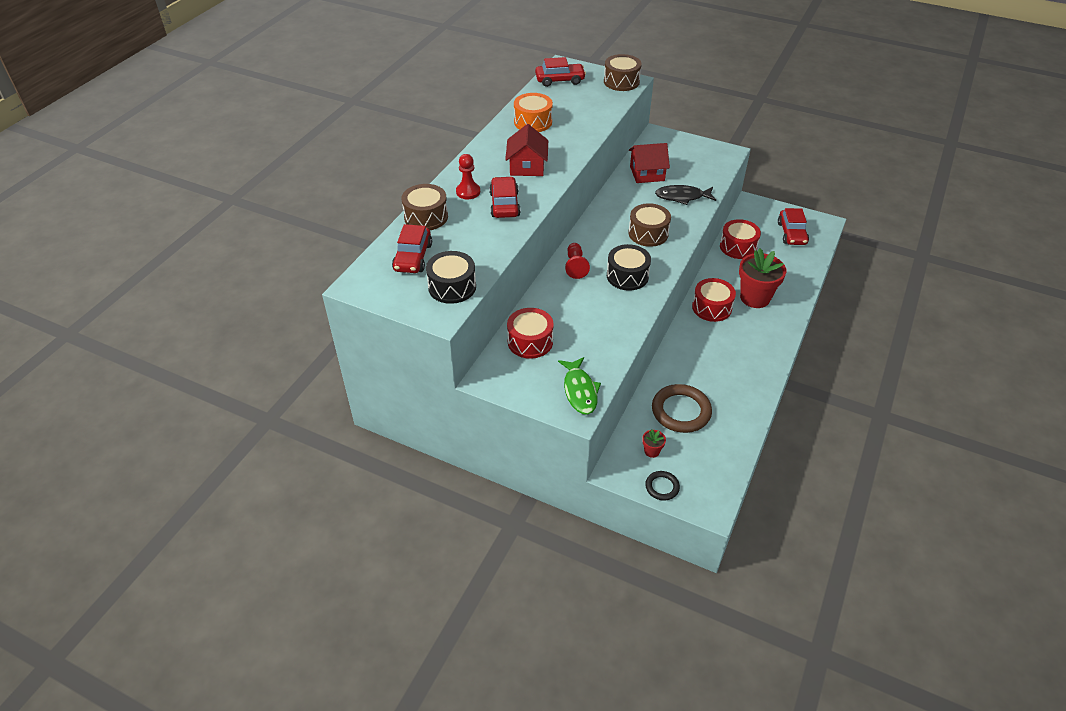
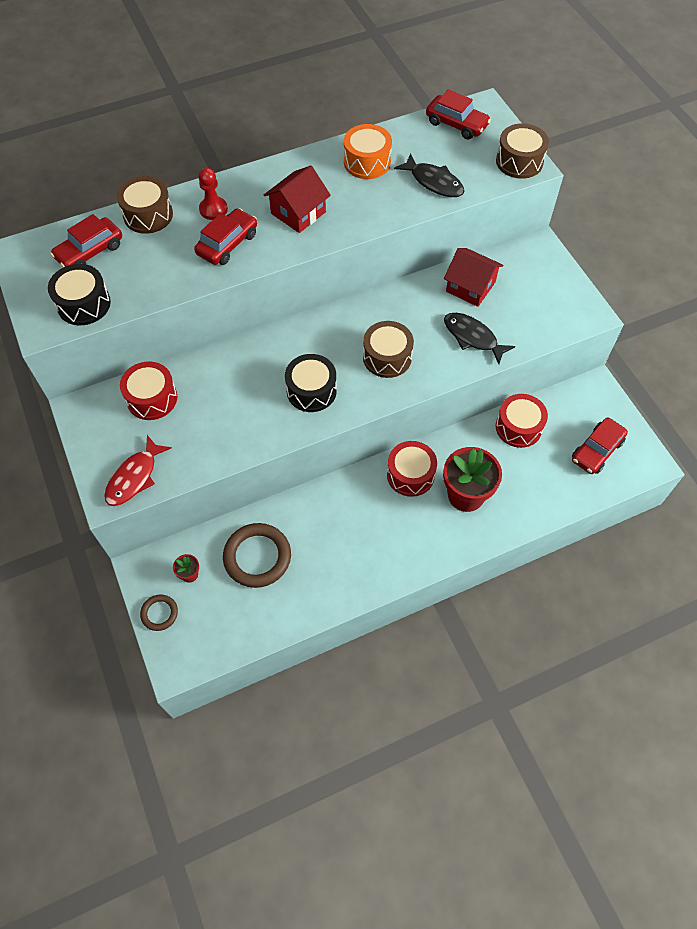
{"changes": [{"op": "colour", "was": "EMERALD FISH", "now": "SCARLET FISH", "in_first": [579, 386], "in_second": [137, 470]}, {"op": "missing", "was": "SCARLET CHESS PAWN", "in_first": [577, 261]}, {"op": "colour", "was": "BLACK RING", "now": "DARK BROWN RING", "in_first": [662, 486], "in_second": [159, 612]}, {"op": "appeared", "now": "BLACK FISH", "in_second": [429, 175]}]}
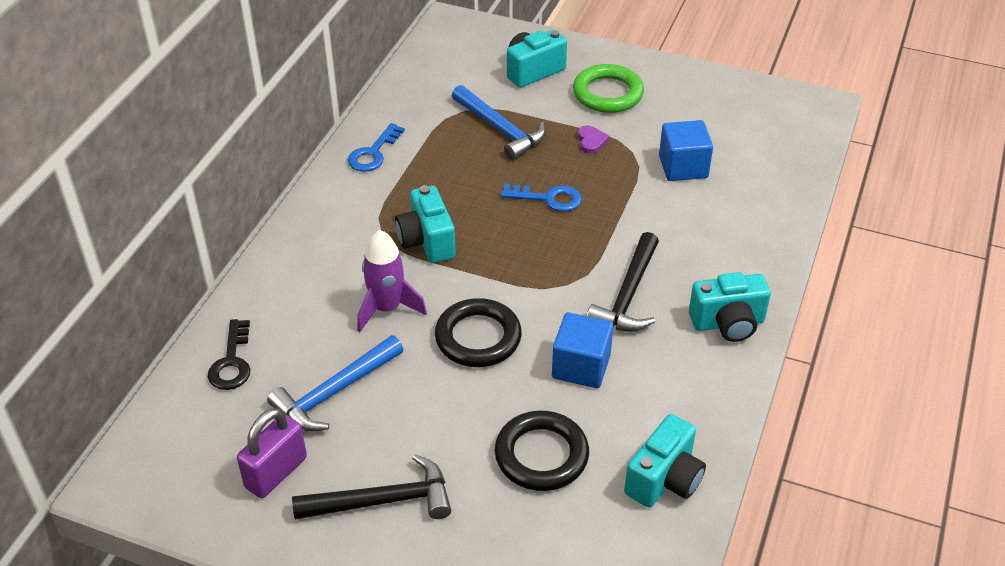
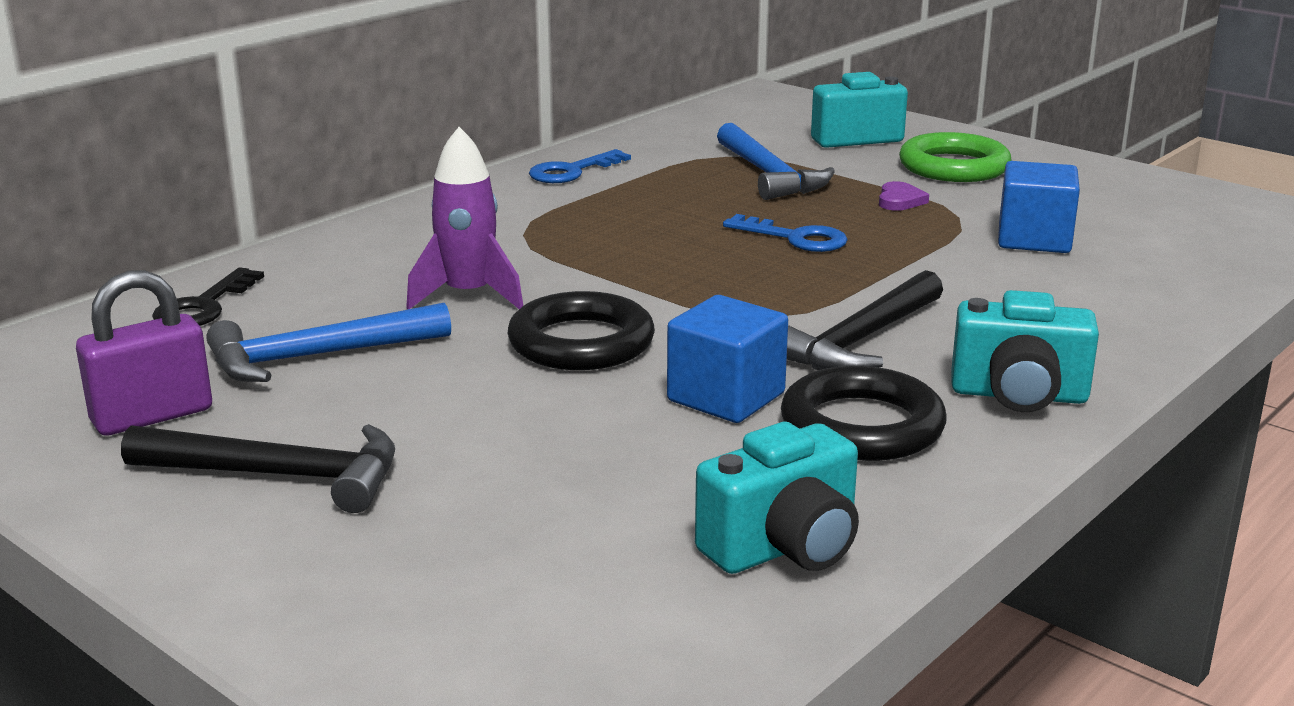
{"changes": [{"op": "missing", "was": "TEAL CAMERA", "in_first": [425, 224]}, {"op": "relocated", "was": "BLACK RING", "in_first": [541, 450], "in_second": [864, 413]}]}
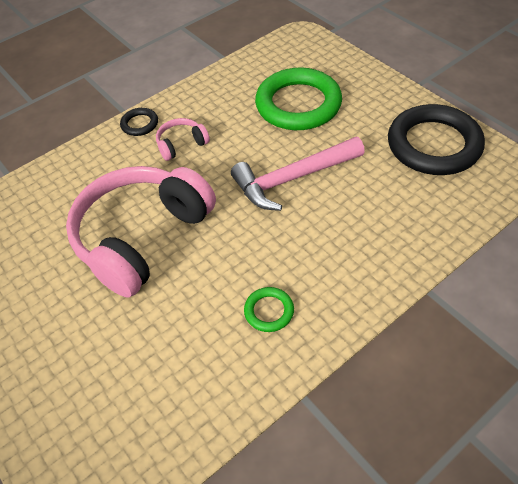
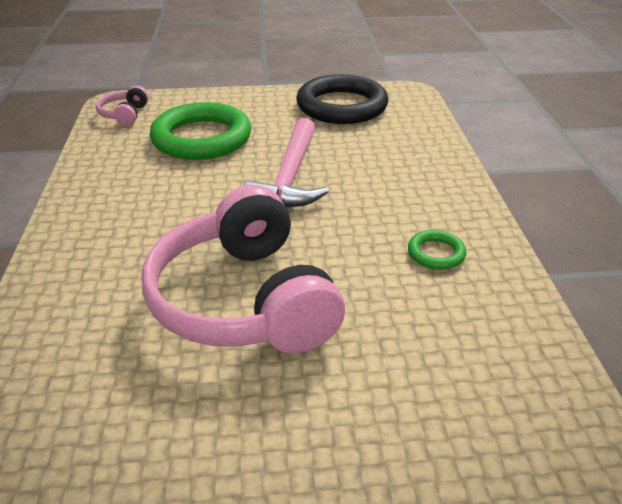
{"changes": [{"op": "missing", "was": "BLACK RING", "in_first": [139, 122]}, {"op": "relocated", "was": "ROSE-PINK OVER-EAR HEADPHONES", "in_first": [183, 139], "in_second": [122, 106]}]}
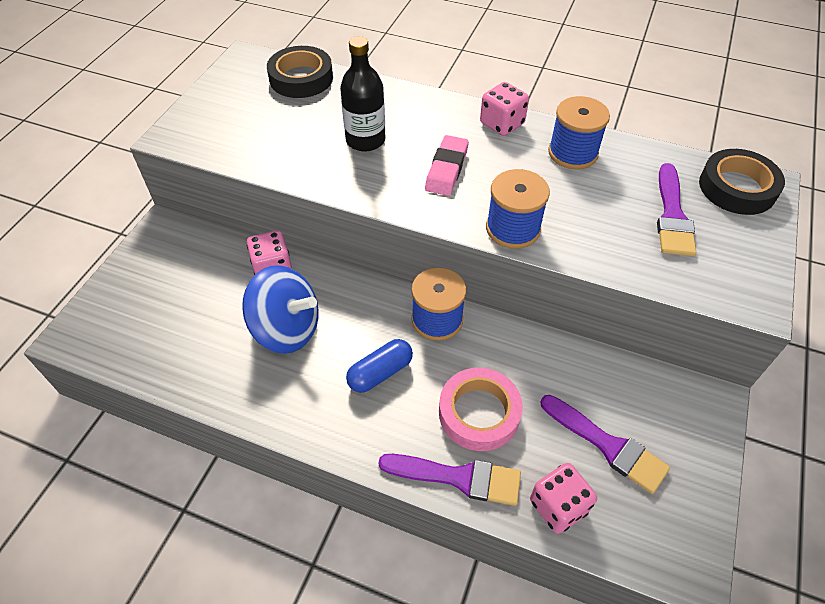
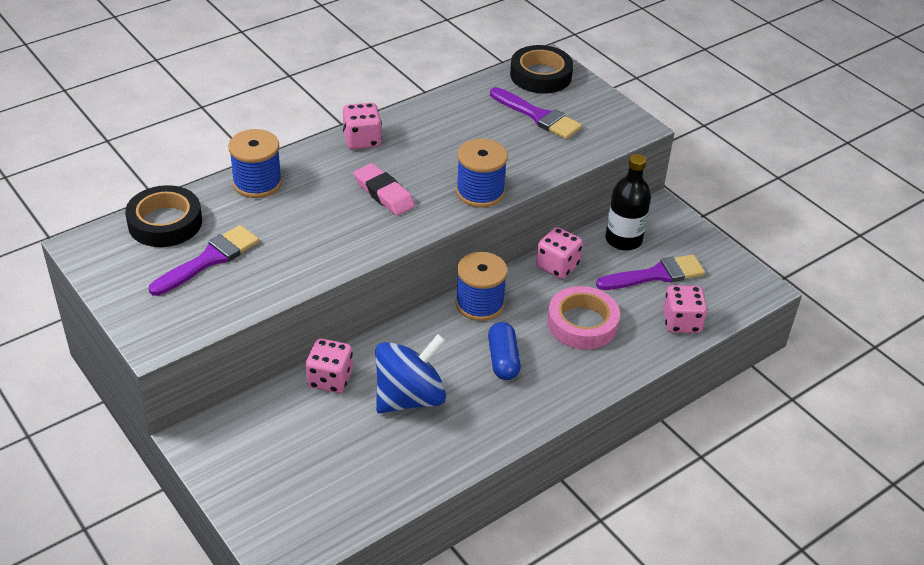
{"changes": [{"op": "relocated", "was": "BLACK DRINK BOTTLE", "in_first": [362, 94], "in_second": [628, 202]}, {"op": "relocated", "was": "PURPLE PAINT BRUSH", "in_first": [449, 480], "in_second": [204, 260]}, {"op": "relocated", "was": "BLUE SPOOL", "in_first": [579, 132], "in_second": [255, 163]}, {"op": "appeared", "now": "ROSE-PINK DIE", "in_second": [559, 253]}]}
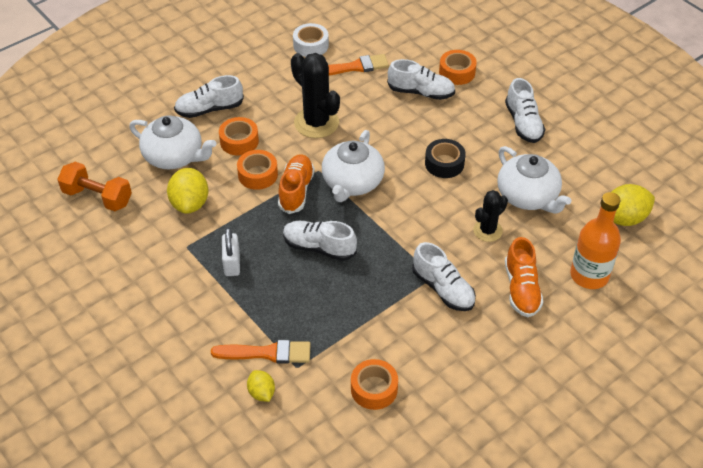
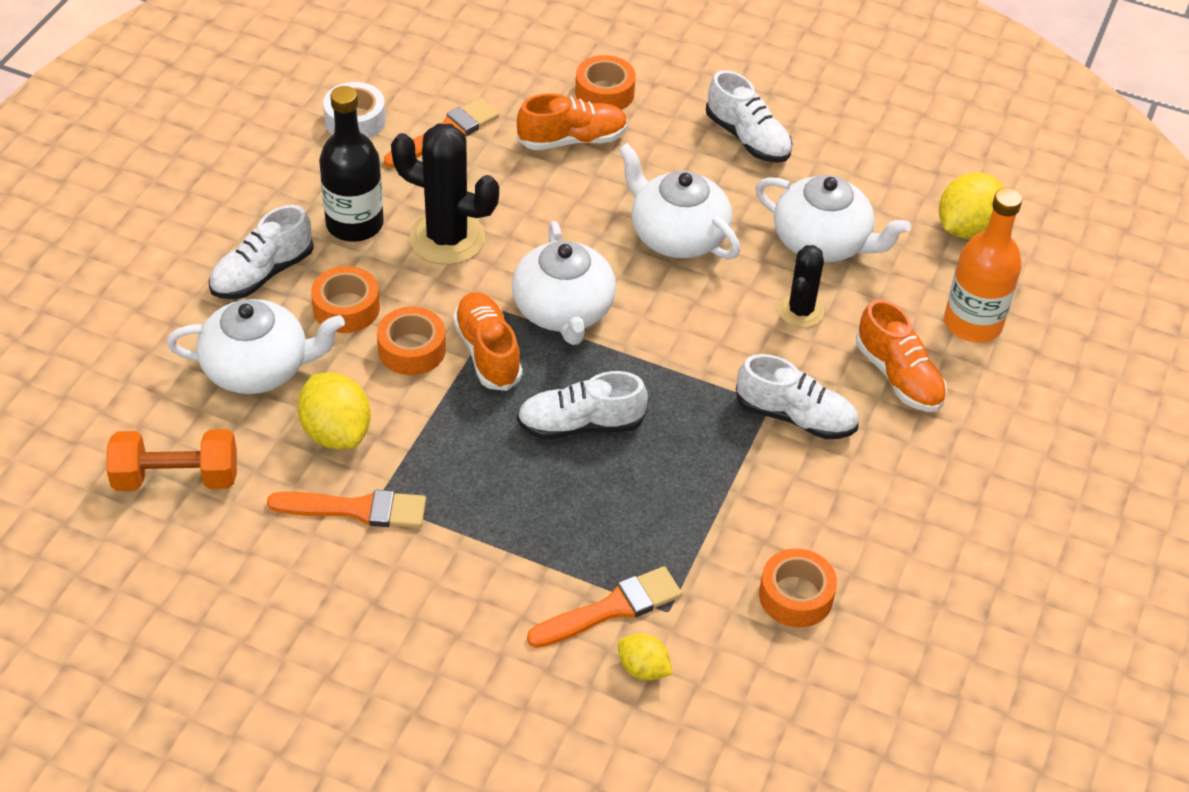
{"changes": [{"op": "missing", "was": "PURE WHITE PADLOCK", "in_first": [231, 252]}, {"op": "colour", "was": "PURE WHITE SNEAKER", "now": "ORANGE-COLOURED SNEAKER", "in_first": [421, 79], "in_second": [572, 121]}, {"op": "exchanged", "was": "BLACK ROLL OF TAPE", "now": "PURE WHITE TEAPOT", "in_first": [445, 158], "in_second": [679, 201]}, {"op": "appeared", "now": "ORANGE-COLOURED PAINT BRUSH", "in_second": [346, 509]}, {"op": "appeared", "now": "BLACK DRINK BOTTLE", "in_second": [351, 164]}]}
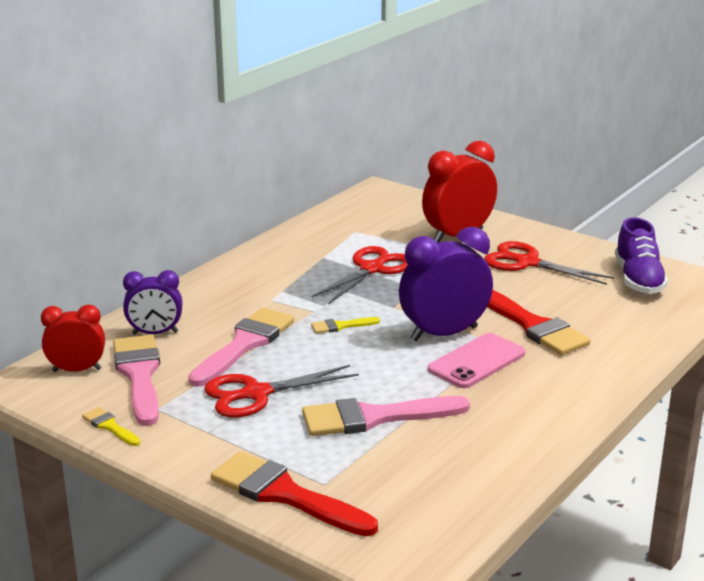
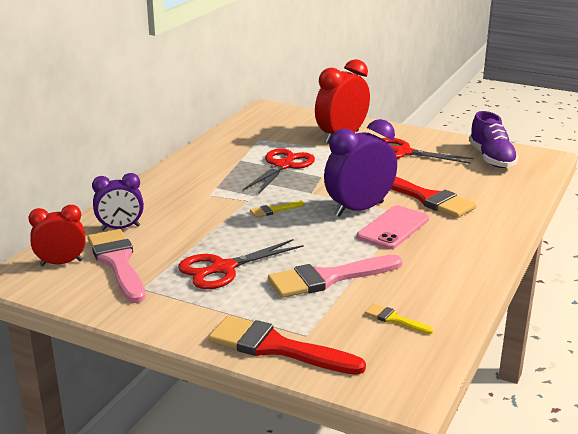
{"changes": [{"op": "relocated", "was": "YELLOW PAINT BRUSH", "in_first": [111, 426], "in_second": [399, 319]}, {"op": "missing", "was": "ROSE-PINK PAINT BRUSH", "in_first": [241, 347]}]}
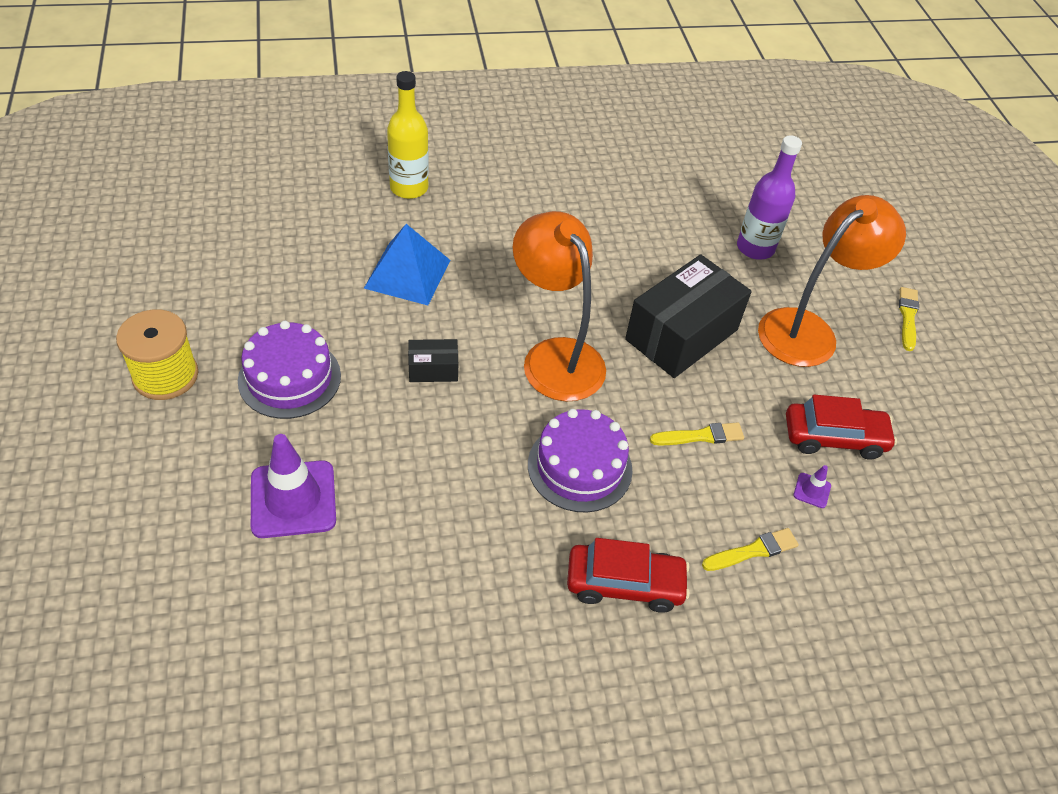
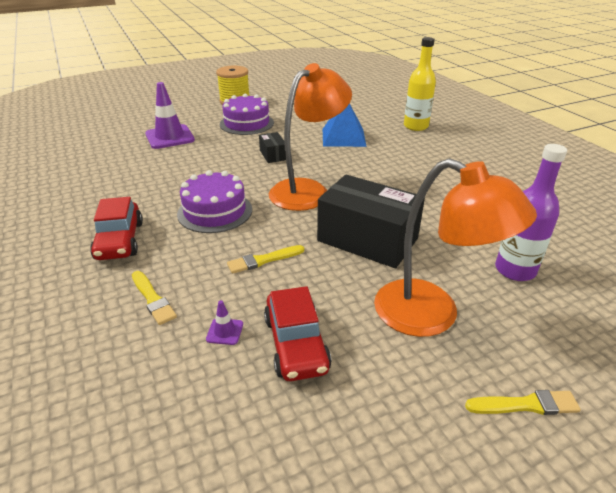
{"changes": [{"op": "spun", "was": "YELLOW PAINT BRUSH", "in_first": [697, 433], "in_second": [265, 259], "clockwise": 90}]}
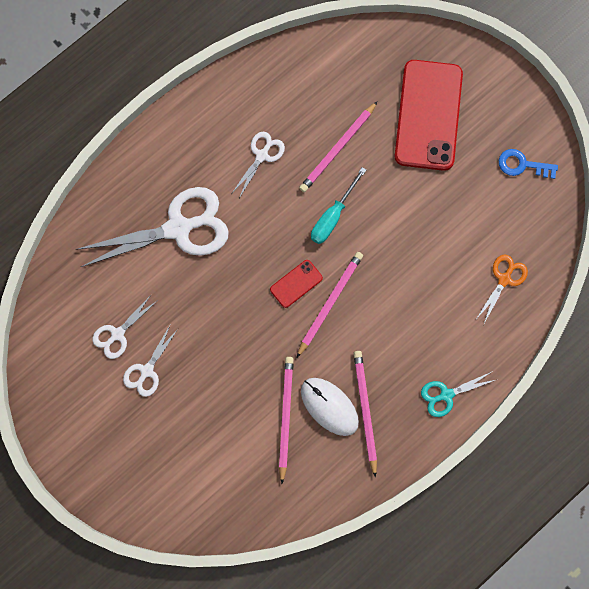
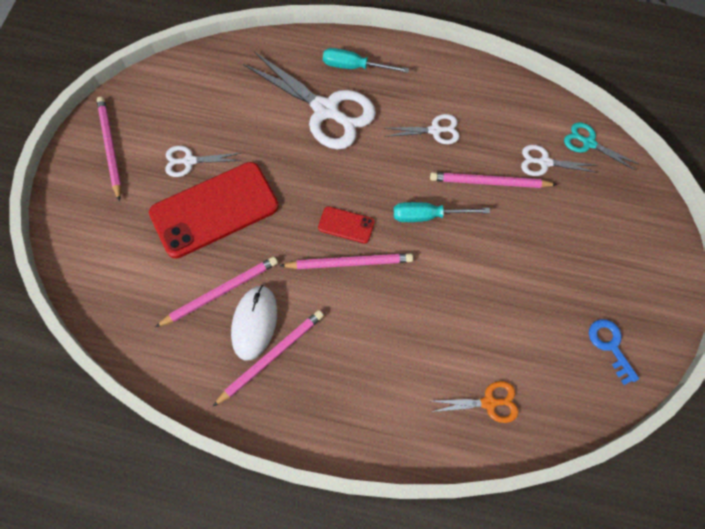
{"changes": [{"op": "relocated", "was": "PURE WHITE SCISSORS", "in_first": [125, 326], "in_second": [559, 160]}, {"op": "relocated", "was": "SCARLET MOBILE PHONE", "in_first": [429, 115], "in_second": [214, 210]}, {"op": "relocated", "was": "TEAL SCISSORS", "in_first": [458, 394], "in_second": [601, 146]}, {"op": "appeared", "now": "ROSE-PINK LEAD PENCIL", "in_second": [109, 149]}, {"op": "appeared", "now": "TEAL FLAT SCREWDRIVER", "in_second": [366, 60]}]}
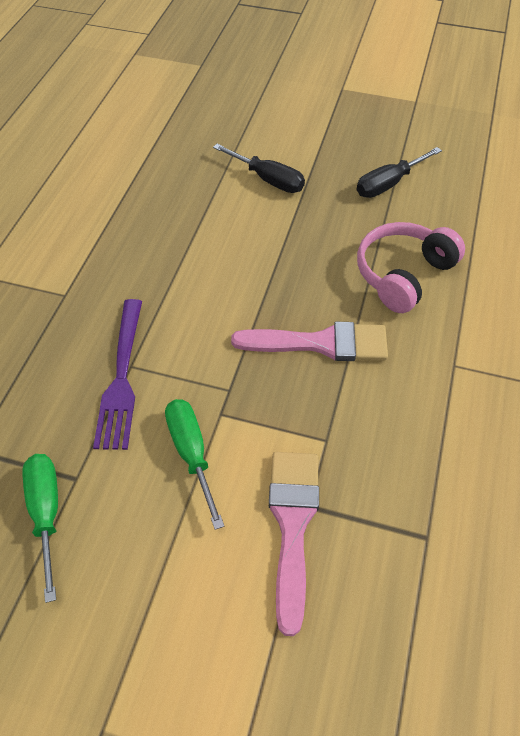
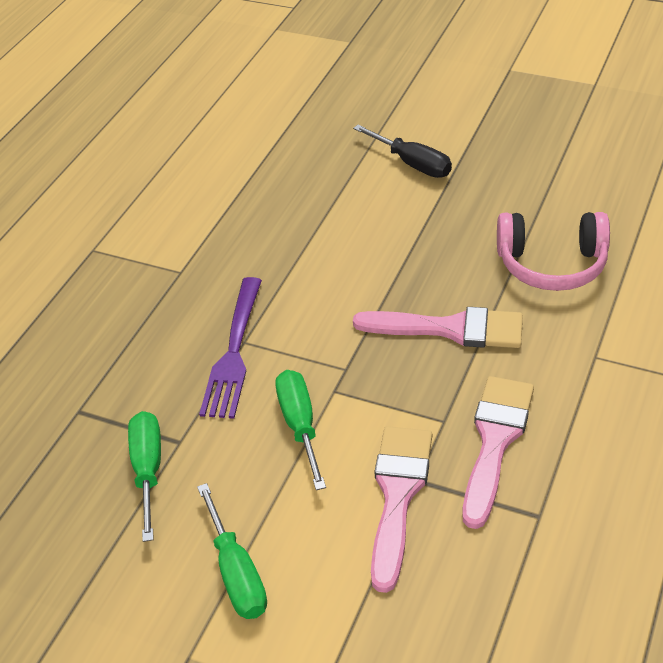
{"changes": [{"op": "missing", "was": "BLACK FLAT SCREWDRIVER", "in_first": [399, 172]}, {"op": "spun", "was": "ROSE-PINK OVER-EAR HEADPHONES", "in_first": [411, 267], "in_second": [553, 251], "clockwise": -135}, {"op": "appeared", "now": "EMERALD FLAT SCREWDRIVER", "in_second": [232, 551]}, {"op": "appeared", "now": "ROSE-PINK PAINT BRUSH", "in_second": [498, 452]}]}
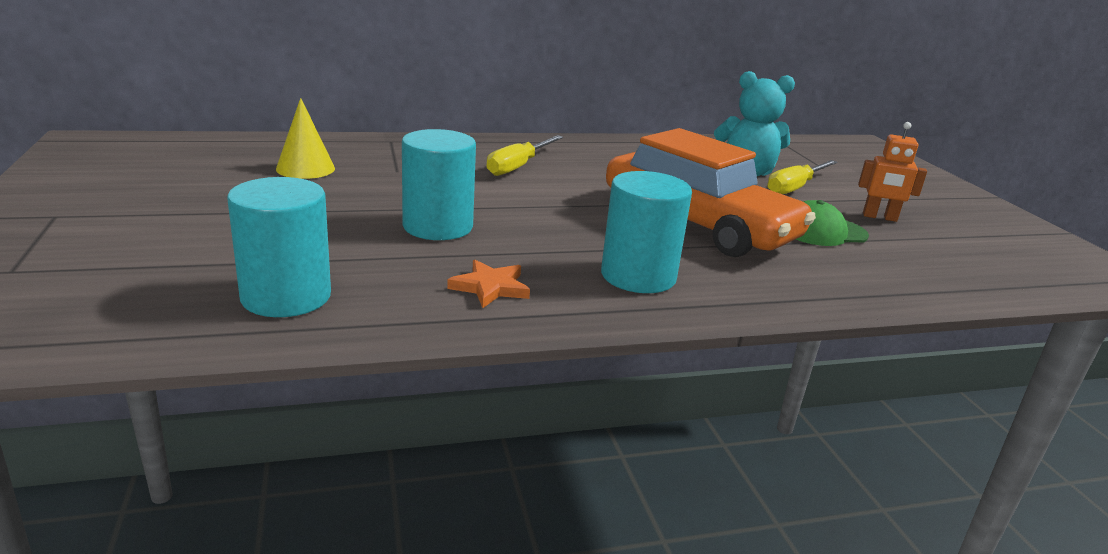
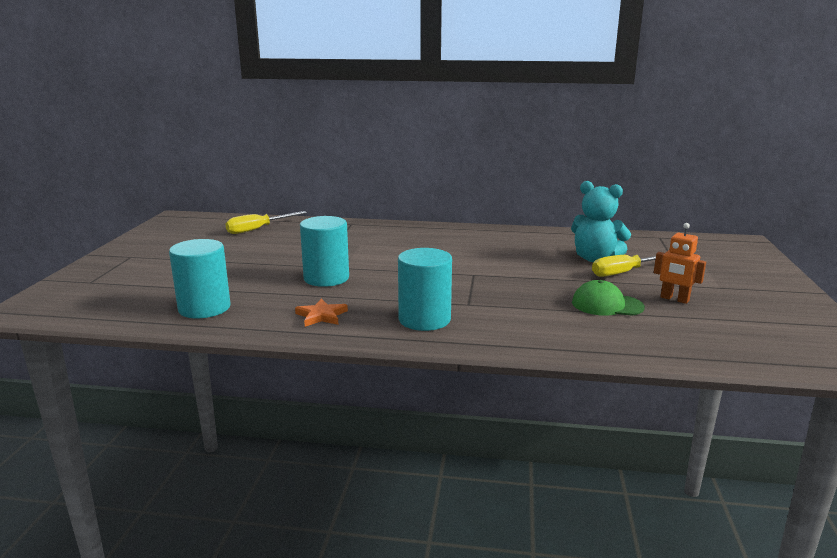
{"changes": [{"op": "missing", "was": "YELLOW SOLID CONE", "in_first": [305, 138]}, {"op": "relocated", "was": "YELLOW FLAT SCREWDRIVER", "in_first": [525, 155], "in_second": [266, 222]}, {"op": "missing", "was": "ORANGE-COLOURED TOY CAR", "in_first": [711, 192]}]}
